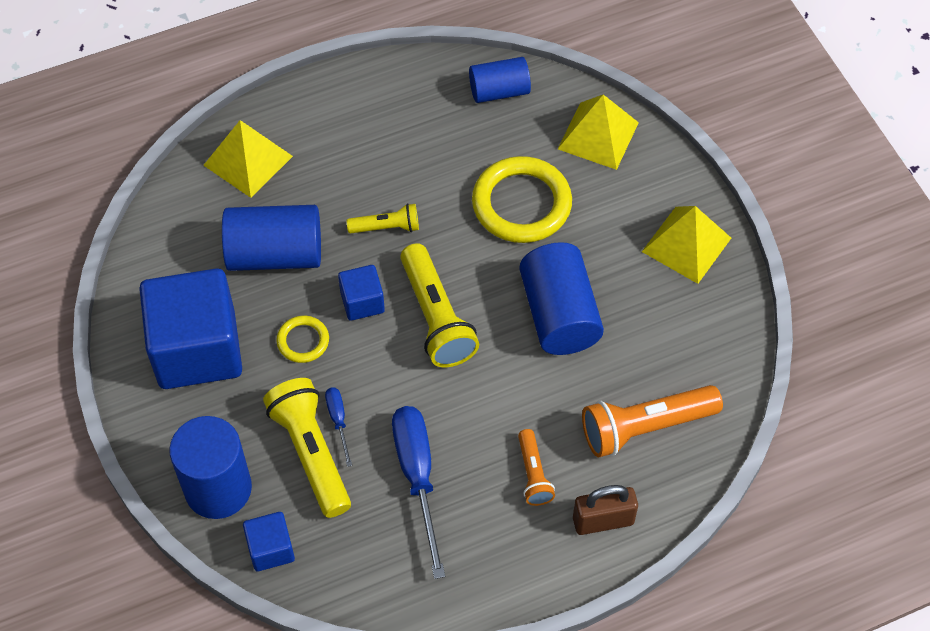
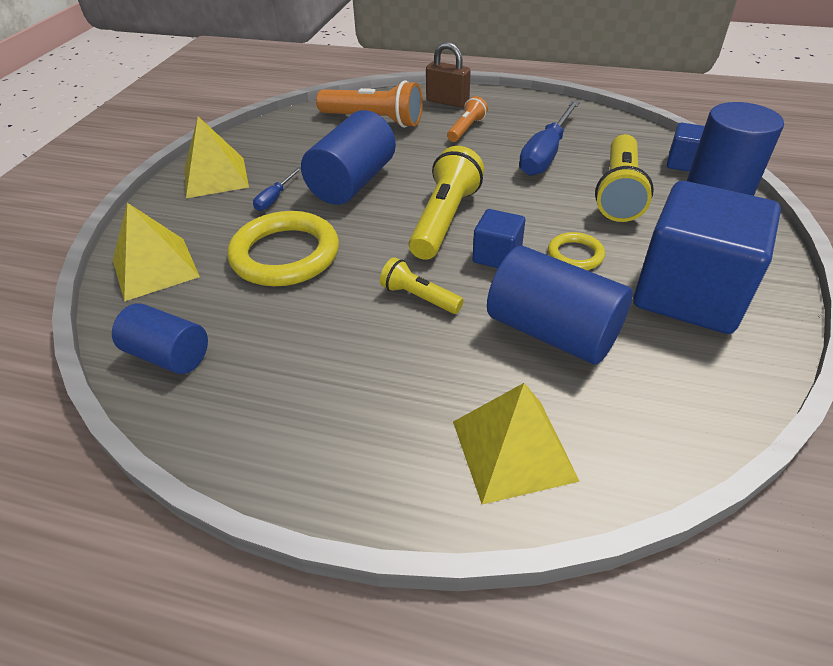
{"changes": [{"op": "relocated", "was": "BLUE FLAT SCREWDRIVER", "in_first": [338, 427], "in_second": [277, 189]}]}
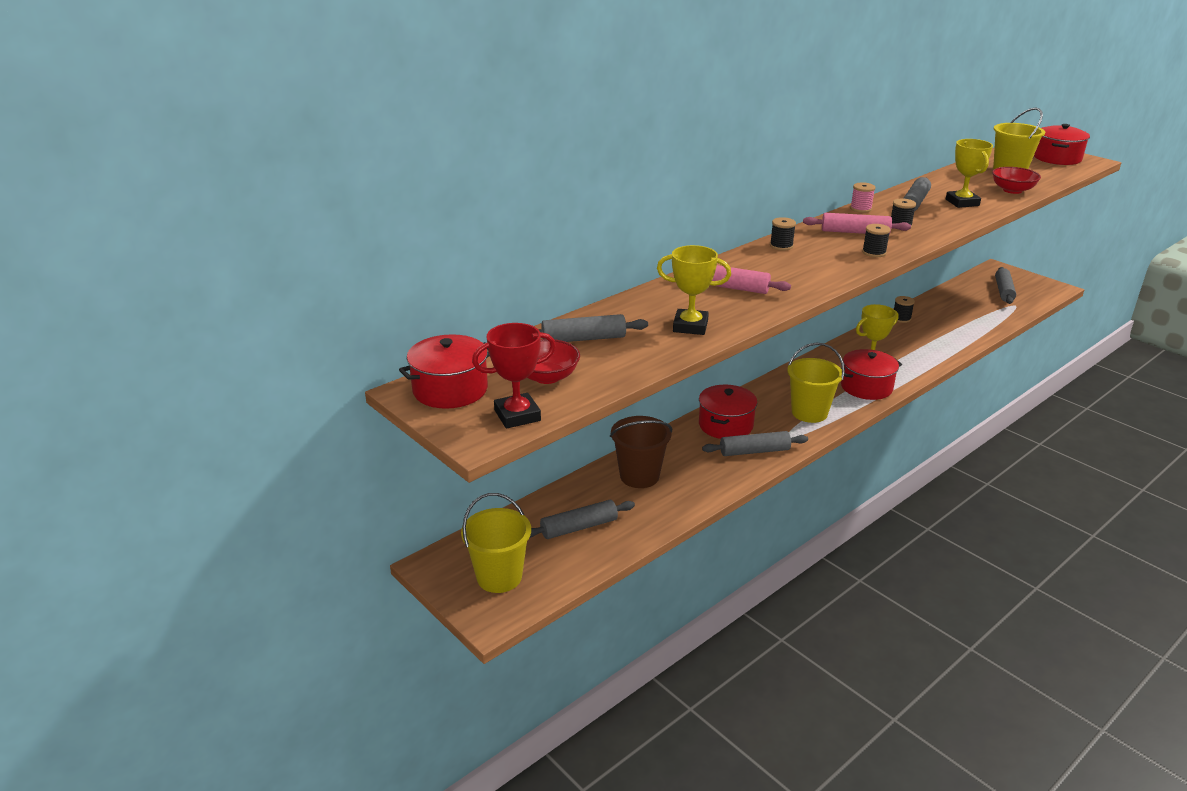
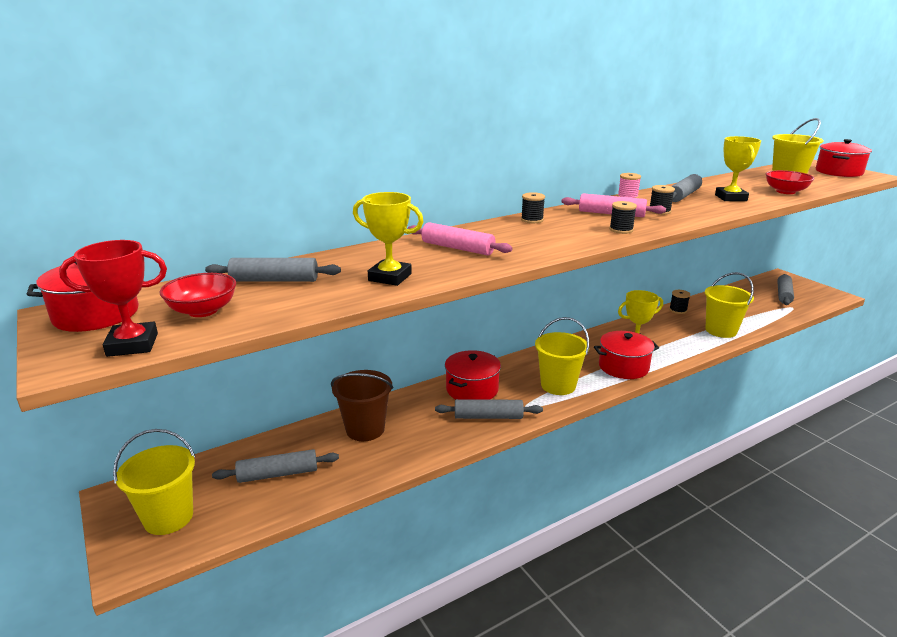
{"changes": [{"op": "appeared", "now": "YELLOW SAND BUCKET", "in_second": [729, 305]}]}
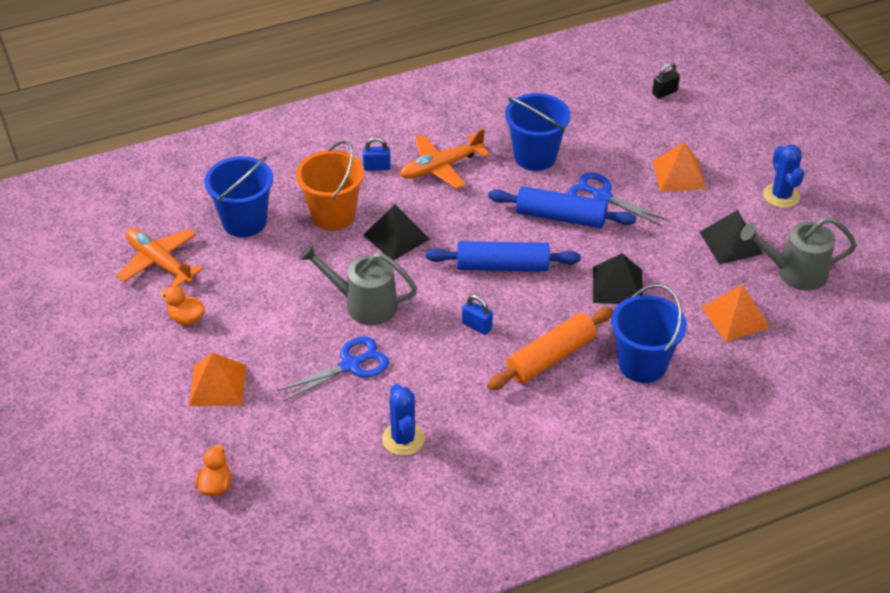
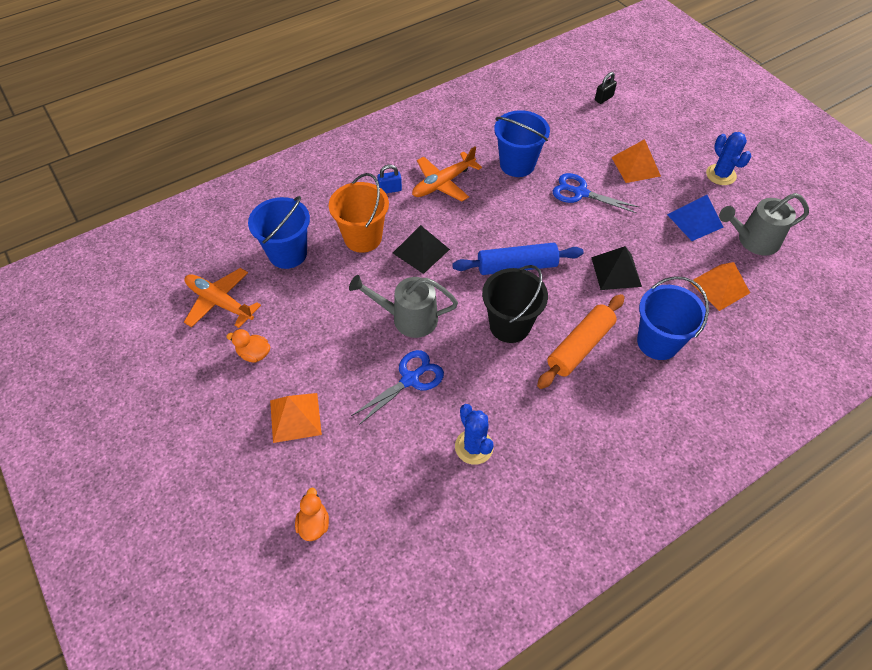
{"changes": [{"op": "exchanged", "was": "BLUE PADLOCK", "now": "BLACK SAND BUCKET", "in_first": [477, 315], "in_second": [515, 304]}, {"op": "missing", "was": "BLUE ROLLING PIN", "in_first": [562, 207]}, {"op": "colour", "was": "BLACK SOLID PYRAMID", "now": "BLUE SOLID PYRAMID", "in_first": [731, 237], "in_second": [695, 218]}]}
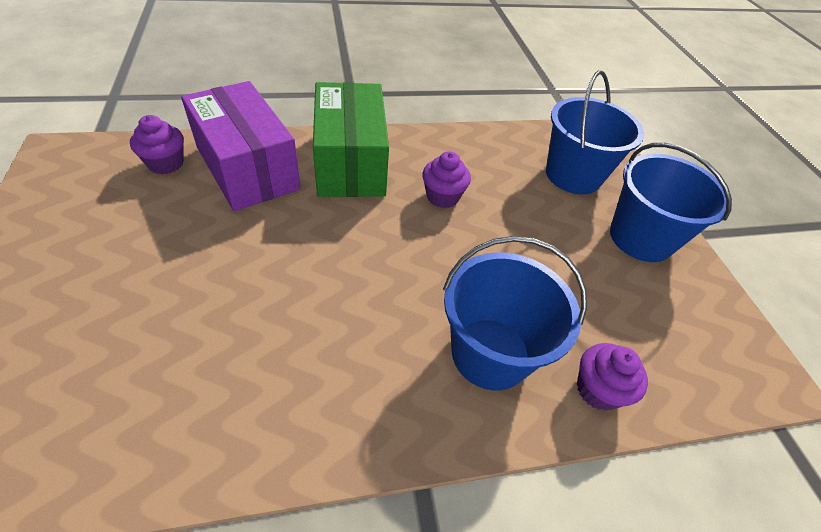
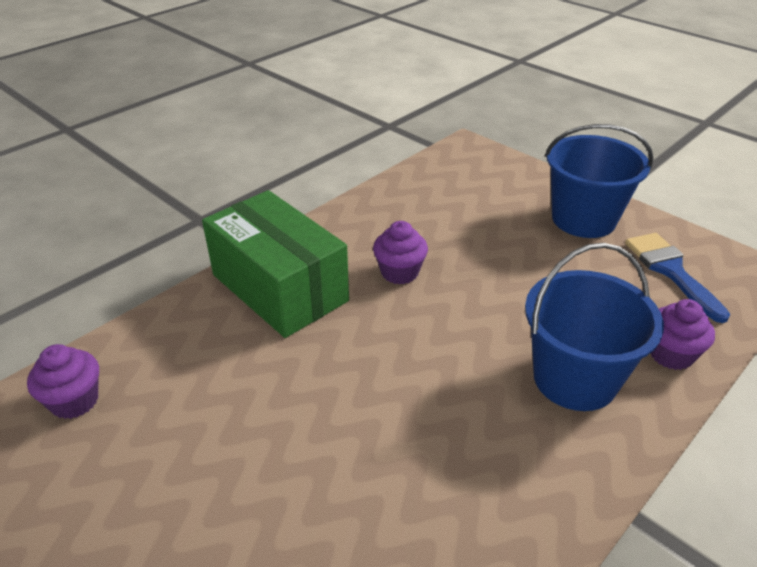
{"changes": [{"op": "missing", "was": "PURPLE PARCEL", "in_first": [241, 146]}, {"op": "missing", "was": "BLUE SAND BUCKET", "in_first": [595, 132]}, {"op": "appeared", "now": "BLUE PAINT BRUSH", "in_second": [677, 278]}]}
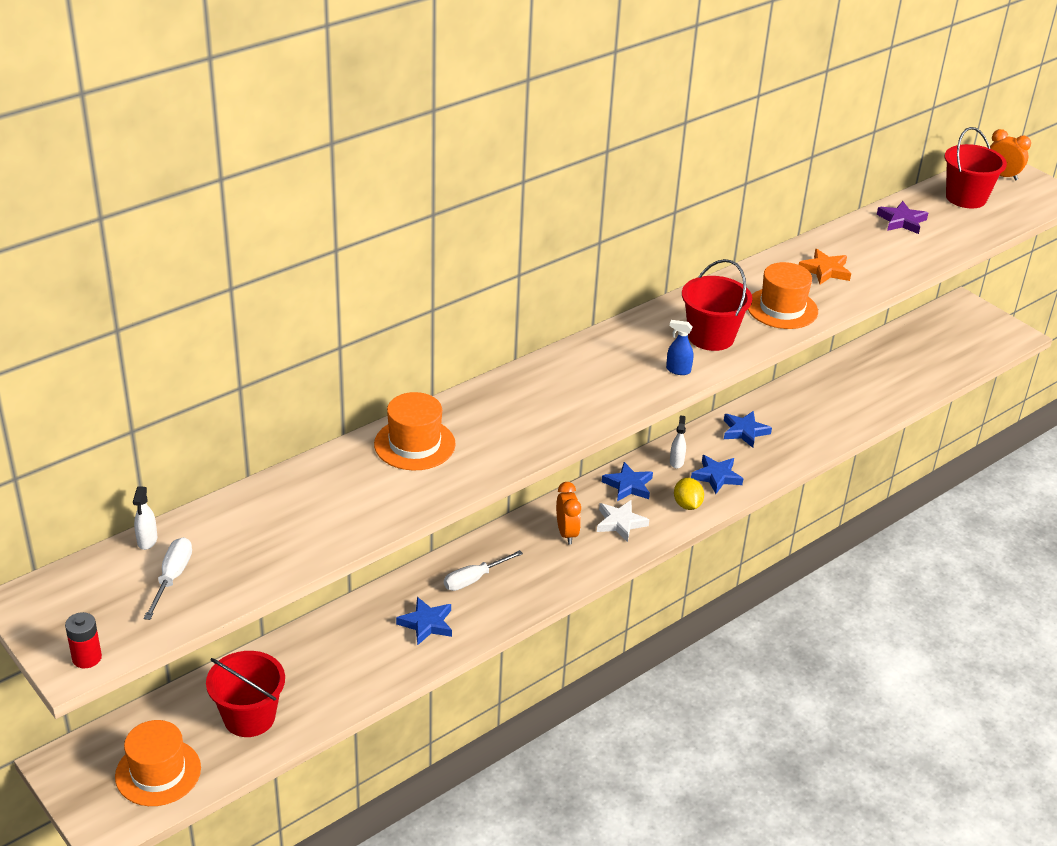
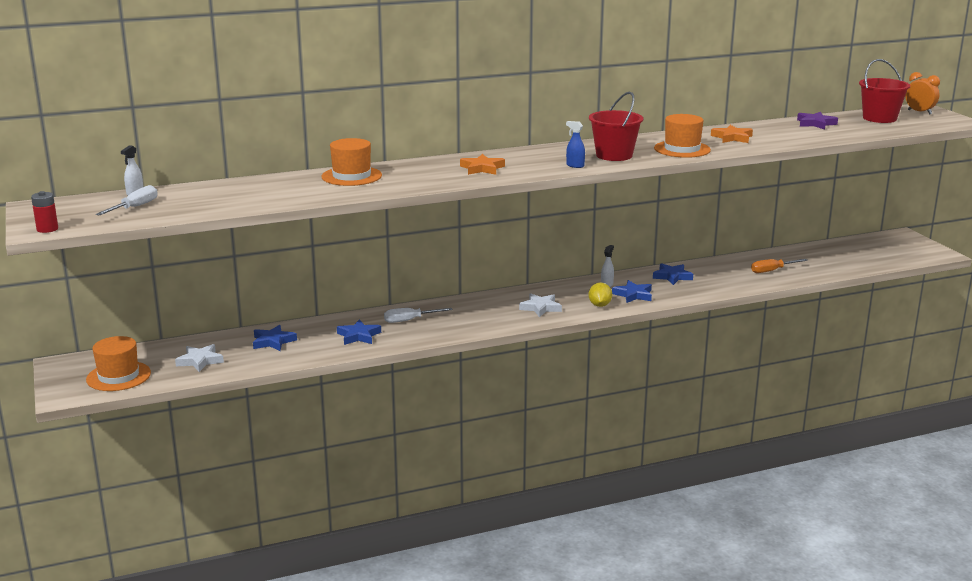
{"changes": [{"op": "exchanged", "was": "SCARLET SAND BUCKET", "now": "PURE WHITE STAR", "in_first": [245, 694], "in_second": [199, 358]}, {"op": "missing", "was": "ORANGE-COLOURED CLOCK", "in_first": [568, 513]}, {"op": "relocated", "was": "BLUE STAR", "in_first": [627, 481], "in_second": [275, 338]}, {"op": "appeared", "now": "ORANGE-COLOURED STAR", "in_second": [482, 164]}, {"op": "appeared", "now": "ORANGE-COLOURED FLAT SCREWDRIVER", "in_second": [779, 266]}]}
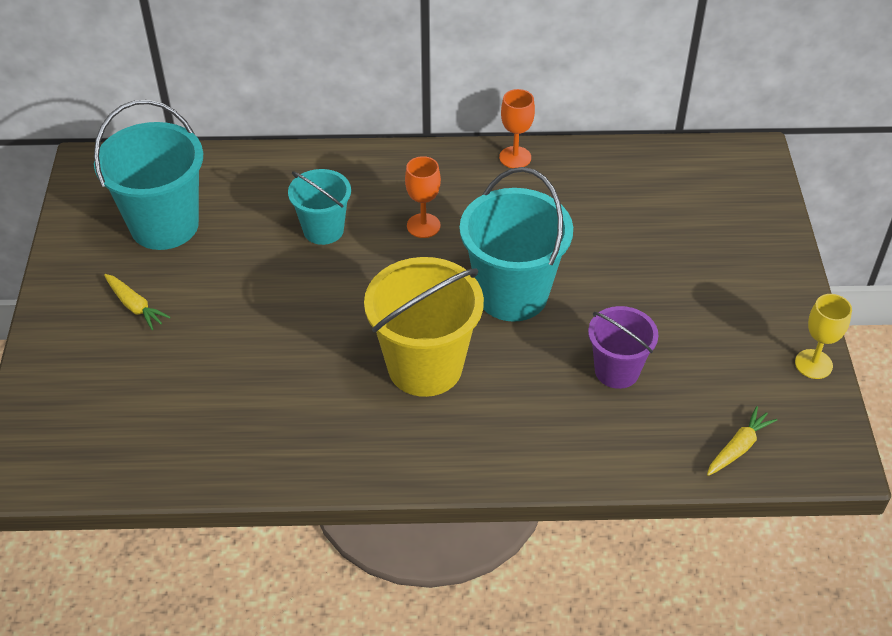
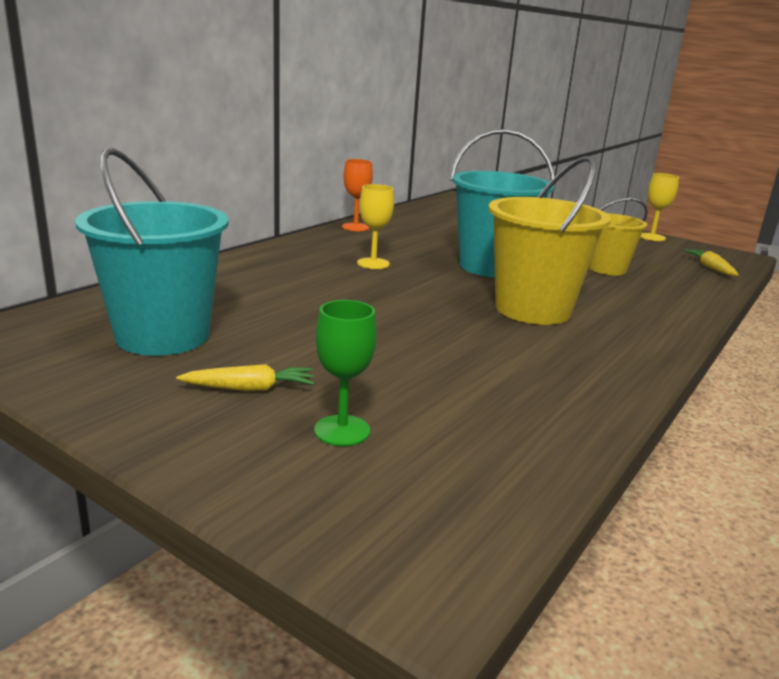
{"changes": [{"op": "missing", "was": "TEAL SAND BUCKET", "in_first": [319, 207]}, {"op": "colour", "was": "ORANGE-COLOURED CHALICE", "now": "YELLOW CHALICE", "in_first": [423, 197], "in_second": [375, 226]}, {"op": "colour", "was": "PURPLE SAND BUCKET", "now": "YELLOW SAND BUCKET", "in_first": [623, 347], "in_second": [618, 236]}, {"op": "appeared", "now": "EMERALD CHALICE", "in_second": [345, 373]}]}
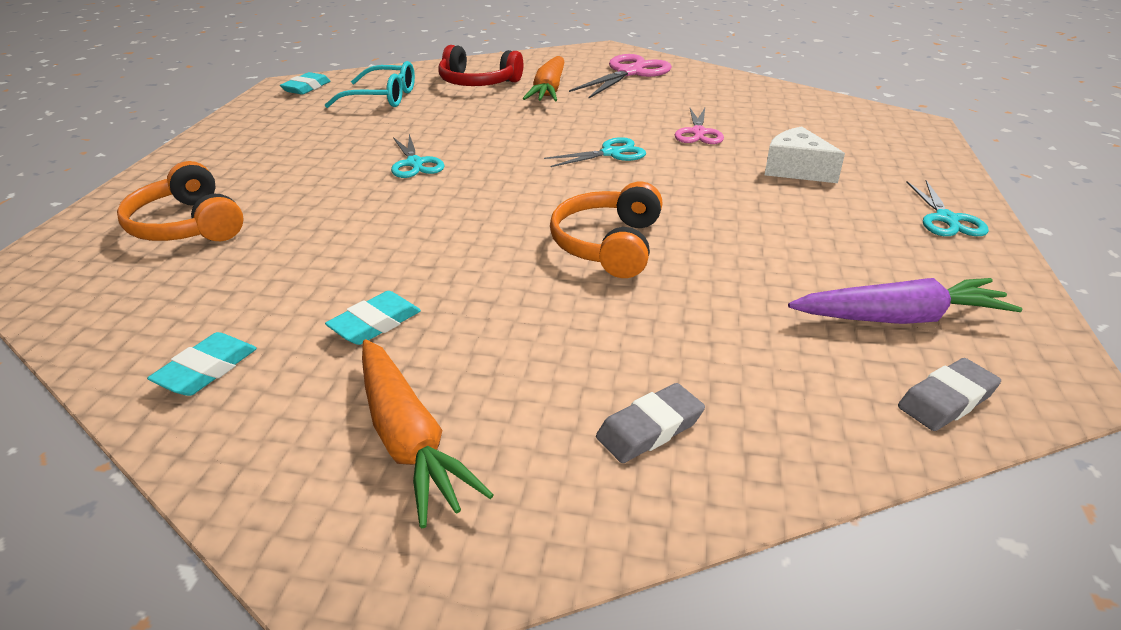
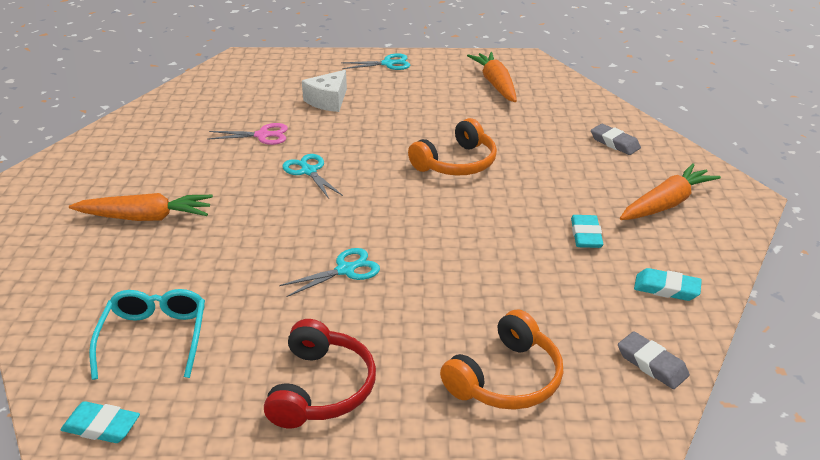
{"changes": [{"op": "spun", "was": "TEAL GUM ERASER", "in_first": [373, 318], "in_second": [587, 231], "clockwise": 60}, {"op": "relocated", "was": "SCARLET OVER-EAR HEADPHONES", "in_first": [480, 65], "in_second": [320, 373]}, {"op": "spun", "was": "ORANGE-COLOURED OVER-EAR HEADPHONES", "in_first": [606, 230], "in_second": [452, 147], "clockwise": -45}, {"op": "missing", "was": "ROSE-PINK SCISSORS", "in_first": [620, 76]}, {"op": "colour", "was": "PURPLE ROOT VEGETABLE", "now": "ORANGE-COLOURED ROOT VEGETABLE", "in_first": [905, 301], "in_second": [492, 77]}, {"op": "relocated", "was": "GRAY GUM ERASER", "in_first": [949, 394], "in_second": [654, 360]}]}
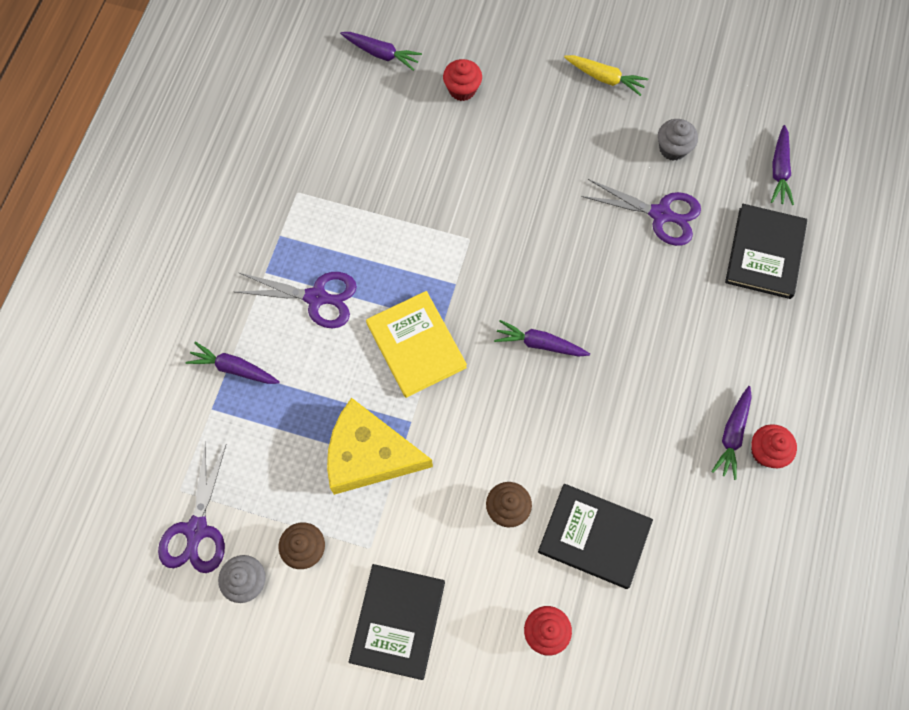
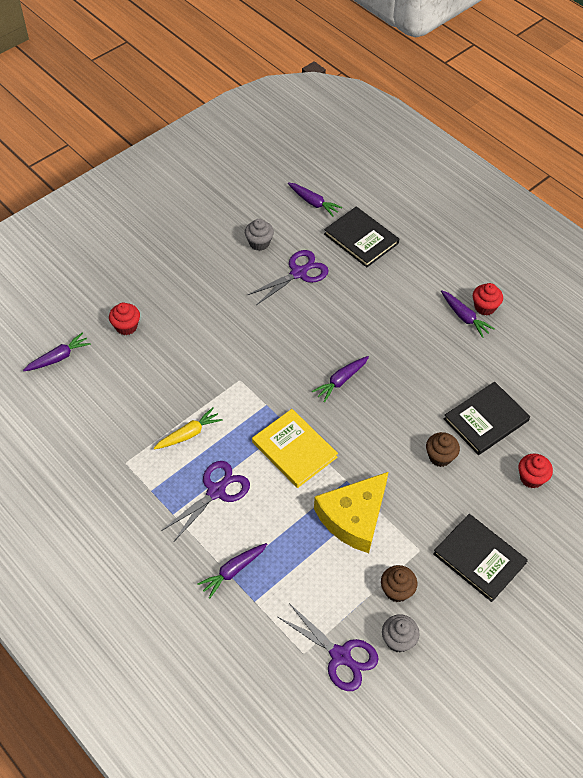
{"changes": [{"op": "spun", "was": "YELLOW HARDBACK", "in_first": [416, 344], "in_second": [295, 448], "clockwise": 45}, {"op": "relocated", "was": "YELLOW ROOT VEGETABLE", "in_first": [606, 75], "in_second": [188, 428]}]}
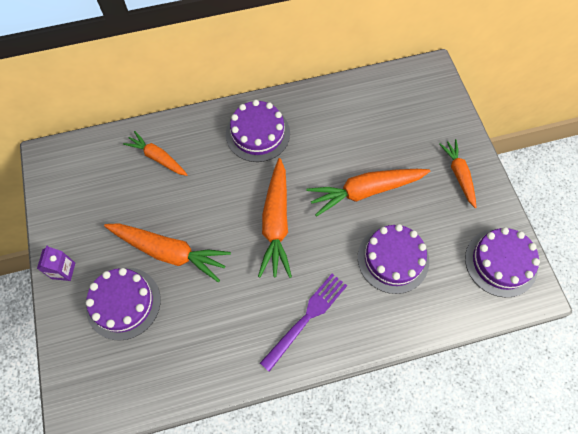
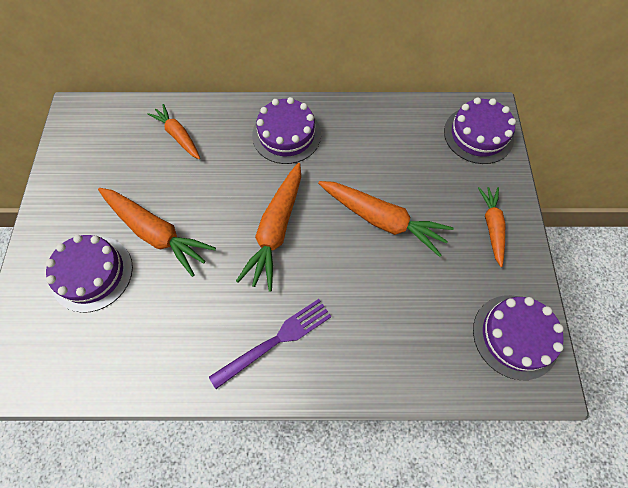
{"changes": [{"op": "missing", "was": "PURPLE CARTON", "in_first": [56, 263]}, {"op": "spun", "was": "ORANGE-COLOURED ROOT VEGETABLE", "in_first": [368, 193], "in_second": [386, 219], "clockwise": -150}, {"op": "relocated", "was": "PURPLE LAYER CAKE", "in_first": [393, 259], "in_second": [480, 130]}]}
